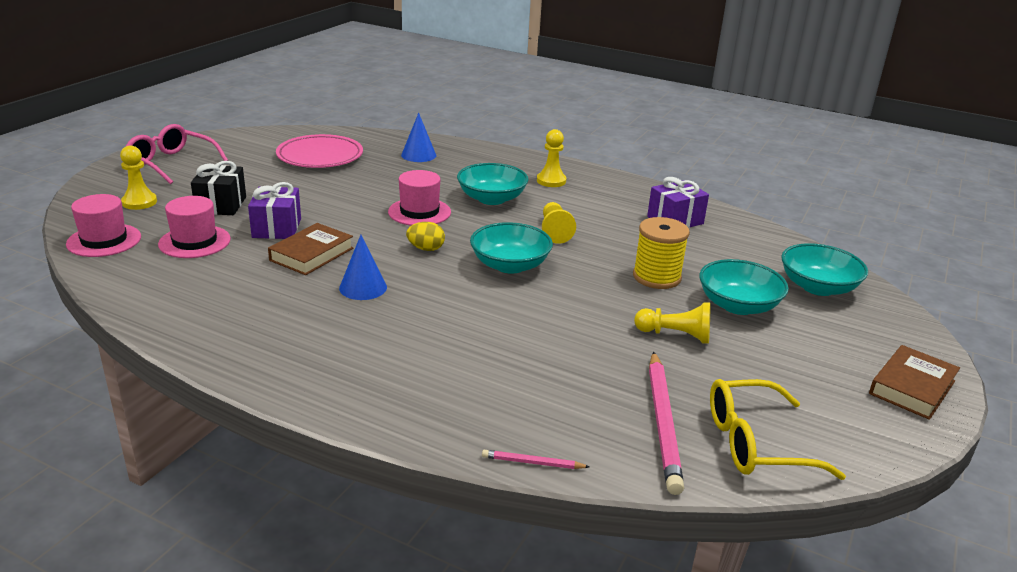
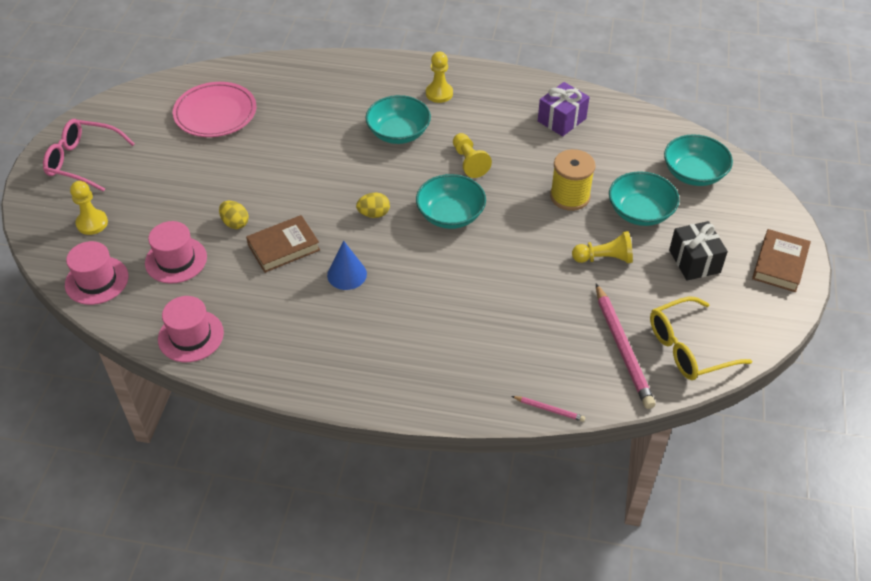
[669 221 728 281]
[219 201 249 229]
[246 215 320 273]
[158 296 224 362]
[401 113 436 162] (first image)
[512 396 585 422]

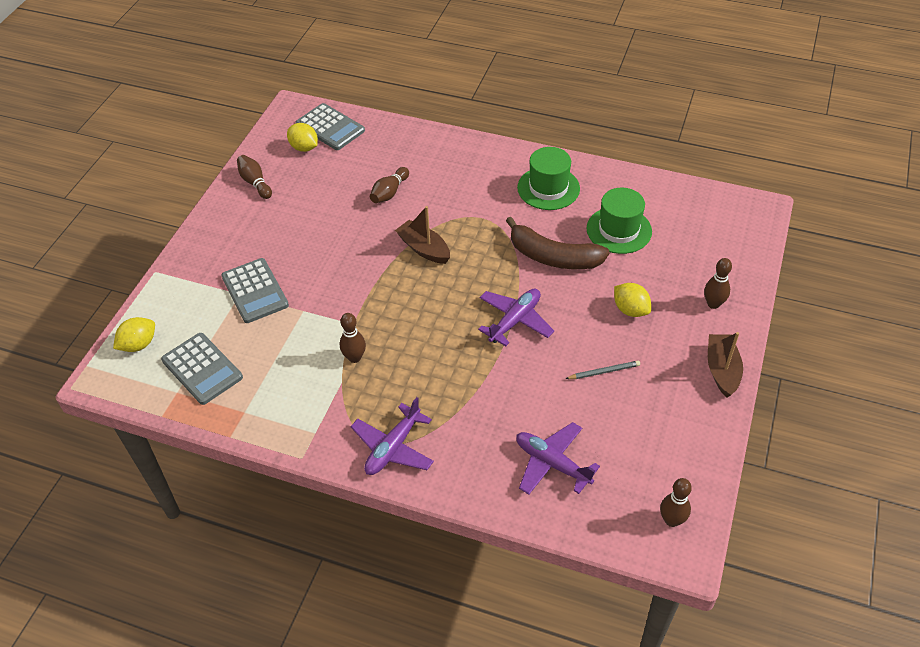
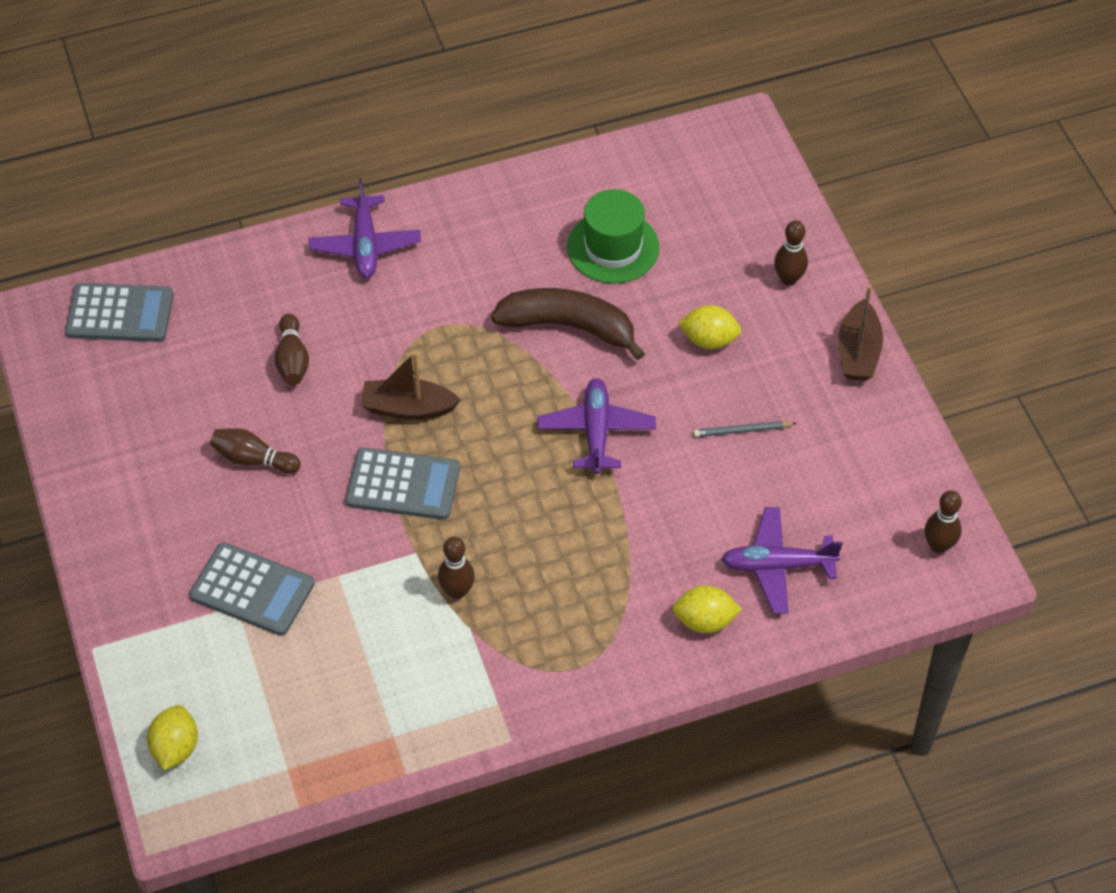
[346 448 460 520]
[210 428 301 474]
[672 585 742 633]
[309 178 421 278]
[491 288 645 360]
[517 147 580 210] (first image)
[693 421 797 437]
[839 285 883 381]

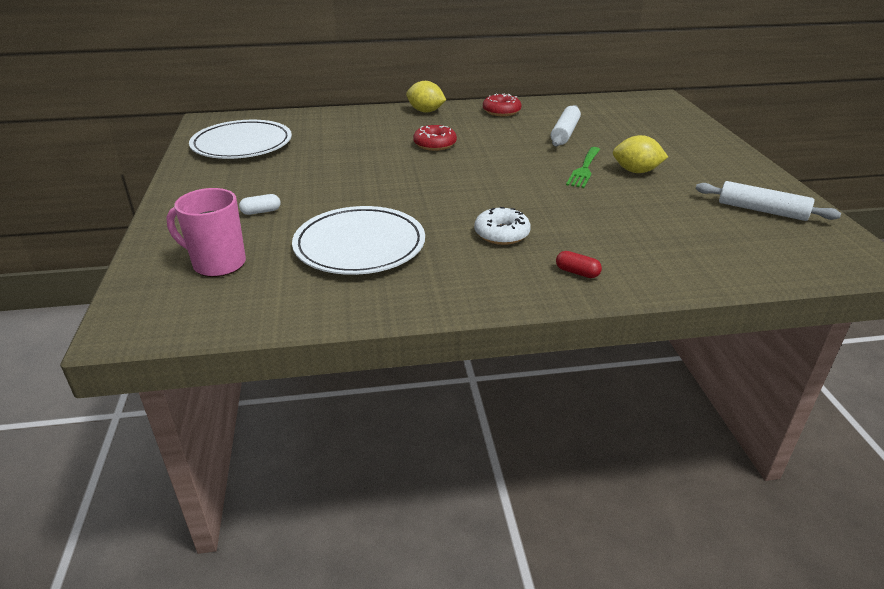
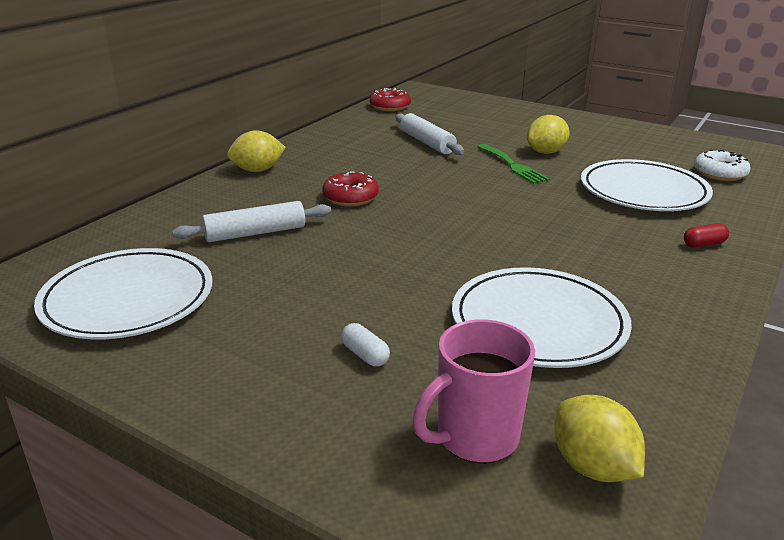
[341 323 390 367]
[694 150 751 181]
[370 88 411 111]
[172 201 331 242]
[554 395 645 482]
[581 159 713 211]

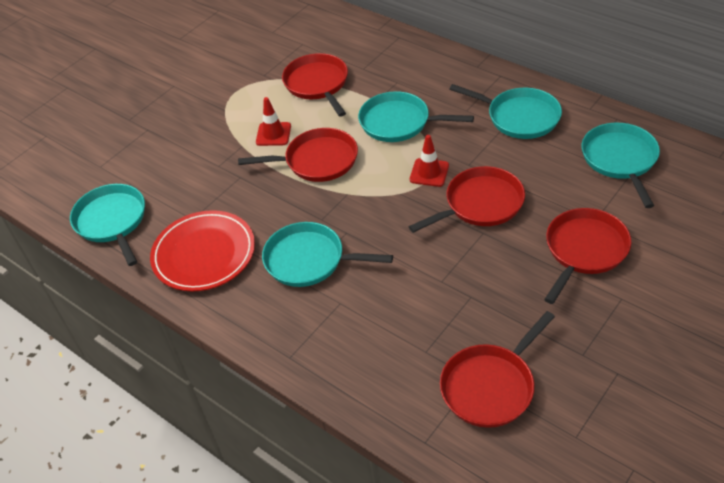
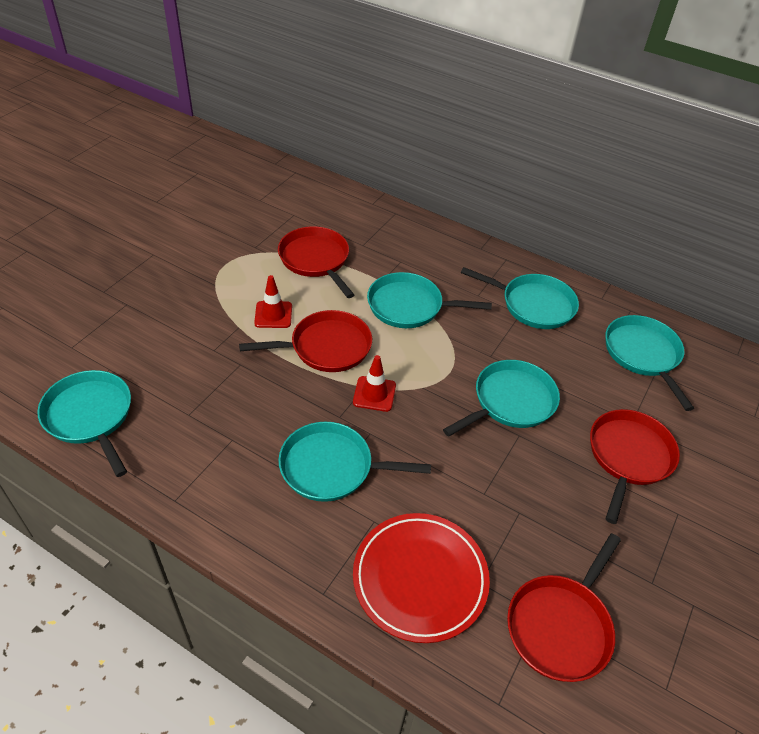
[353 513 490 643]
[443 360 560 437]
[353 355 396 412]

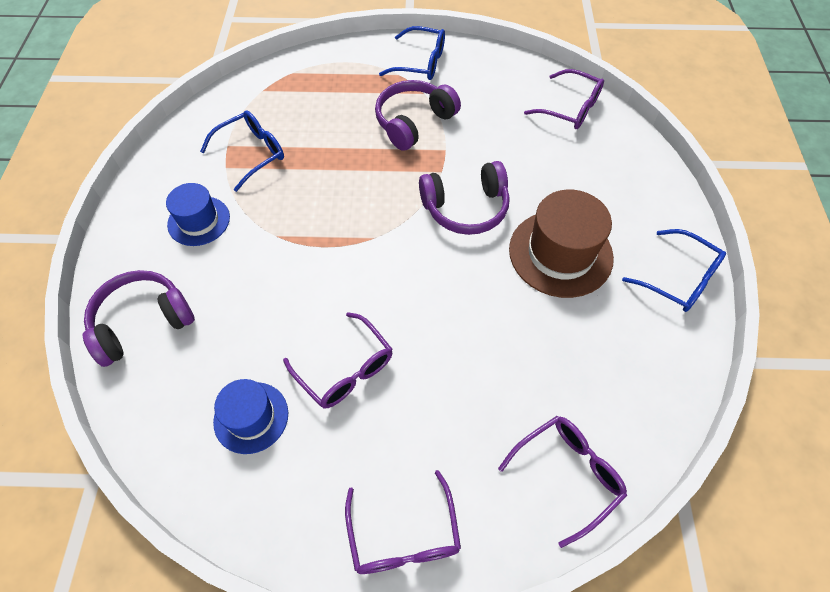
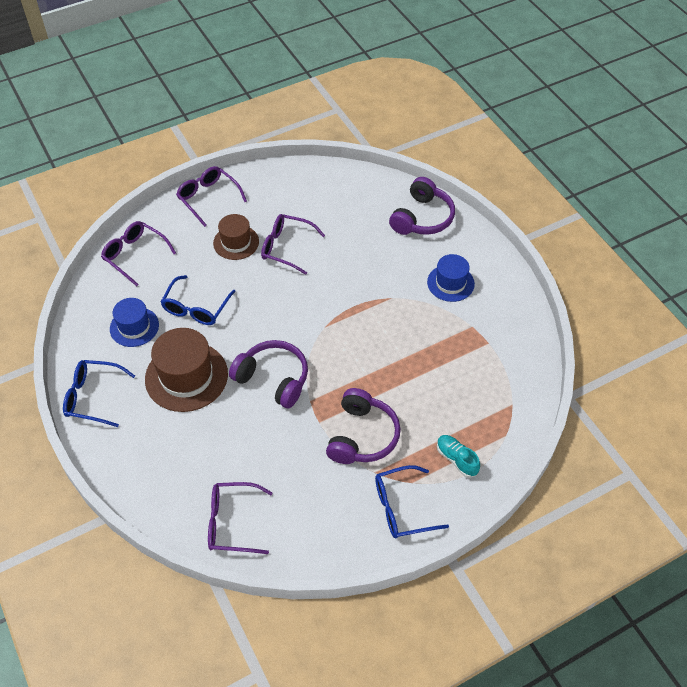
[161 275 236 325]
[110 298 159 347]
[229 340 308 408]
[101 221 176 286]
[213 214 259 260]
[437 435 480 478]

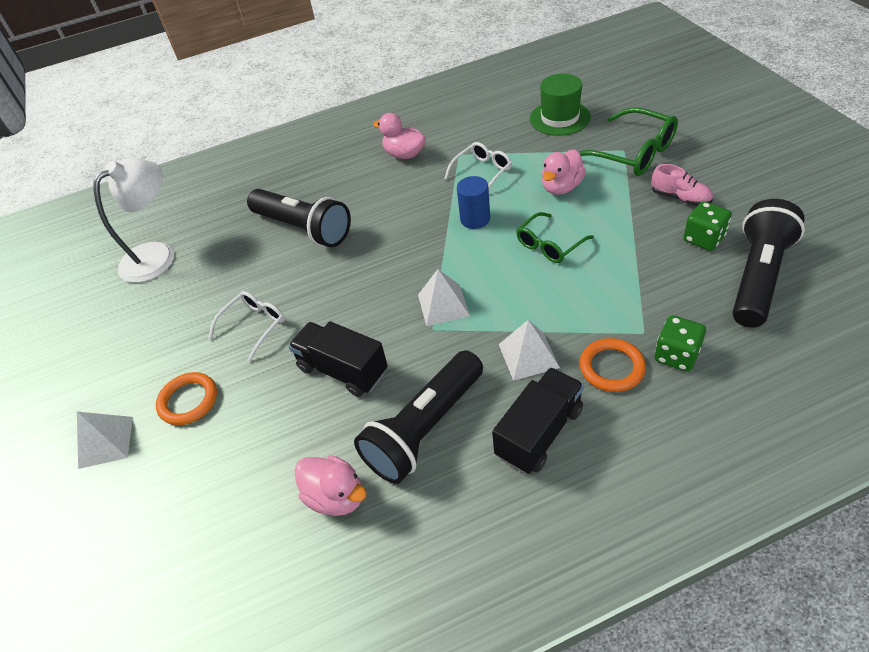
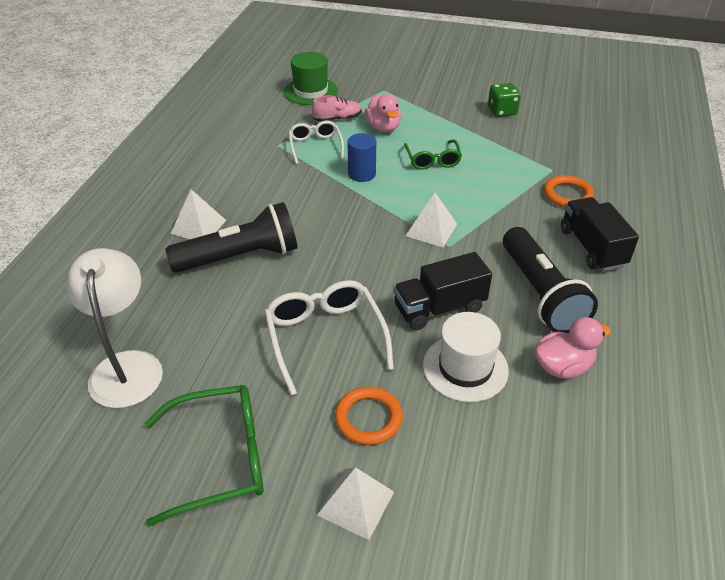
[264 280 394 395]
[373 113 426 159] (first image)
[171 189 227 239]
[145 385 264 527]
[312 95 362 122]
[654 315 706 372] (first image)
[732 199 805 328] (first image)
[423 312 509 402]

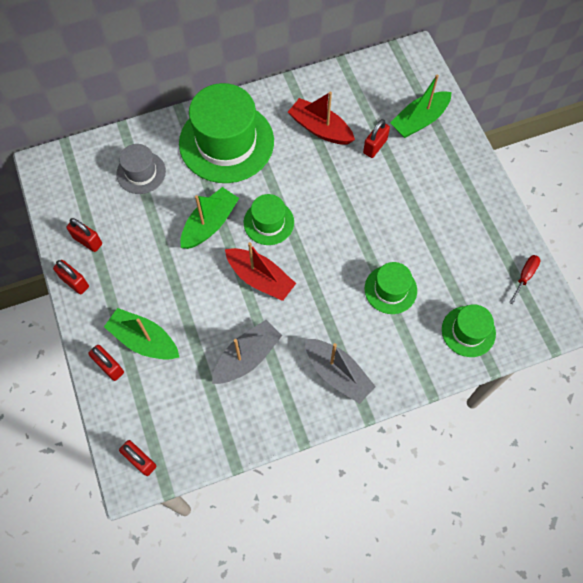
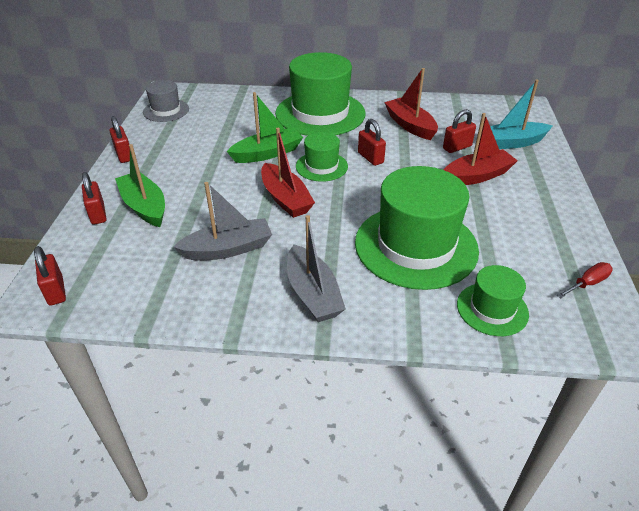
[358 119 386 166]
[143 80 189 122]
[355 166 479 290]
[490 80 553 149]
[444 113 518 185]

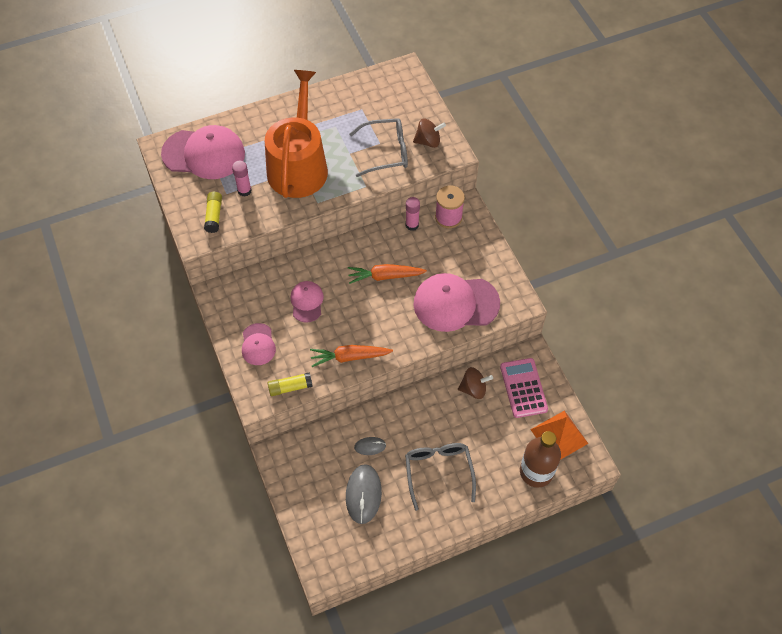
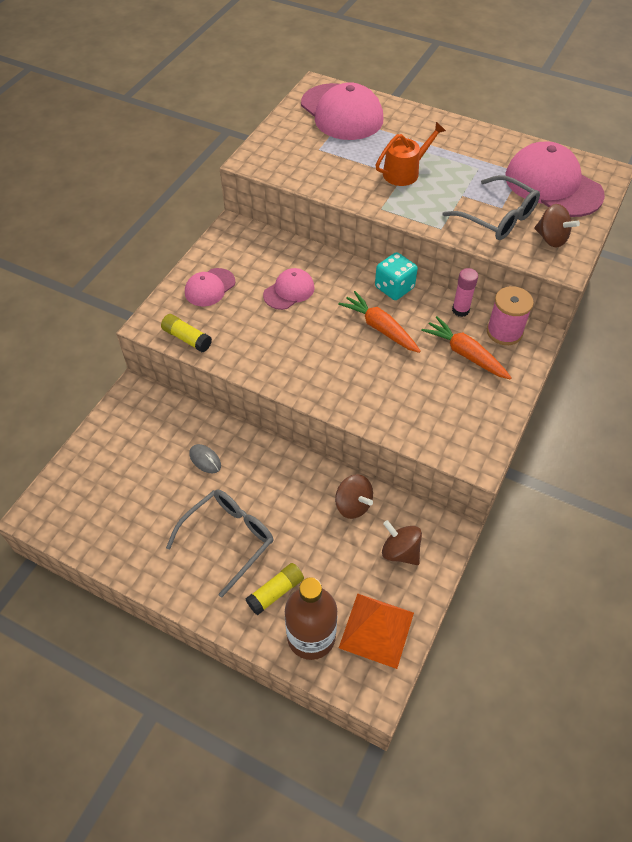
[246 563 304 615]
[232 161 252 196] (first image)
[376 122 446 186]
[421 316 512 380]
[346 464 382 524] (first image)
[505 141 605 217]
[382 520 422 565]
[375 252 418 300]

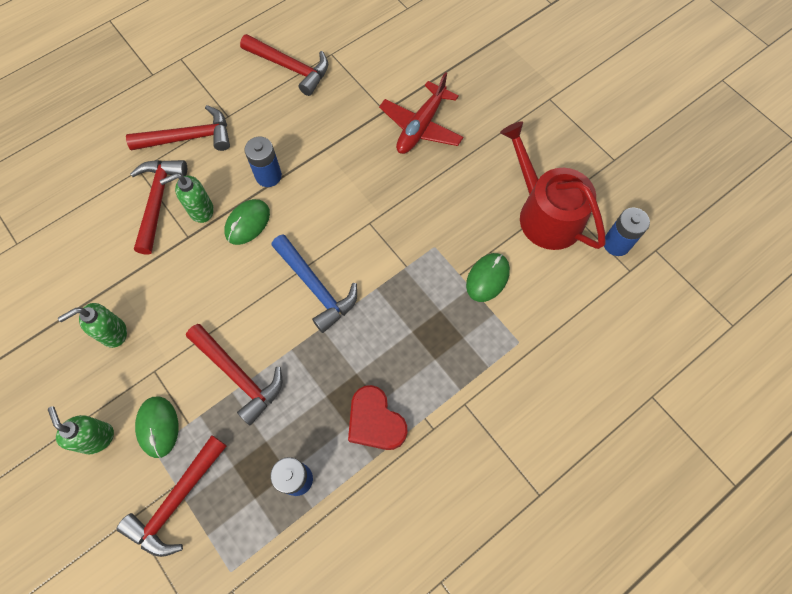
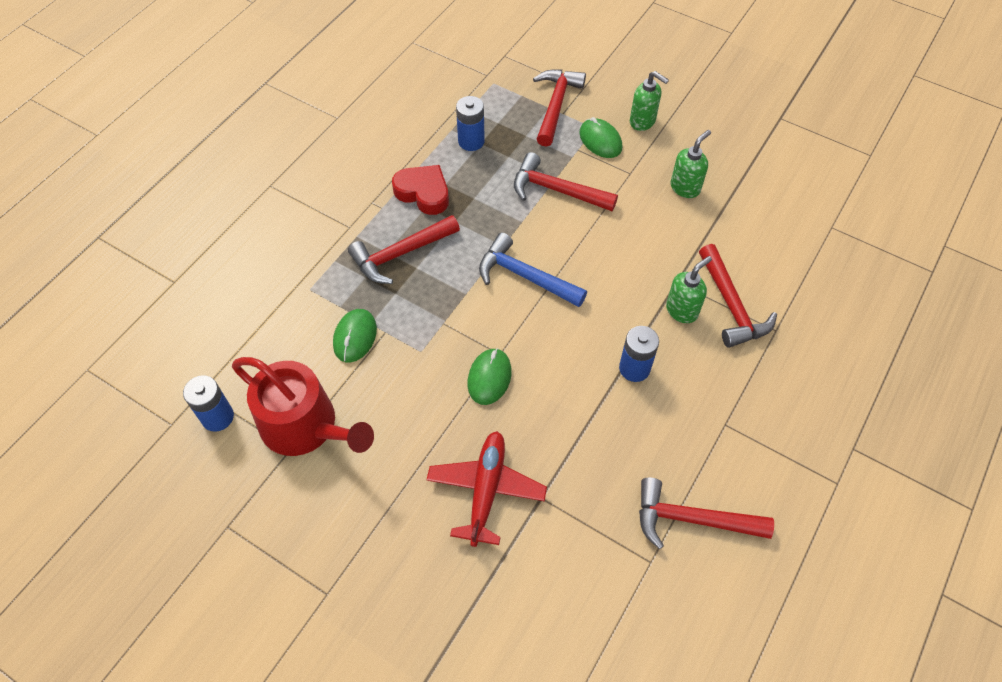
[348 215 460 284]
[467 348 512 405]

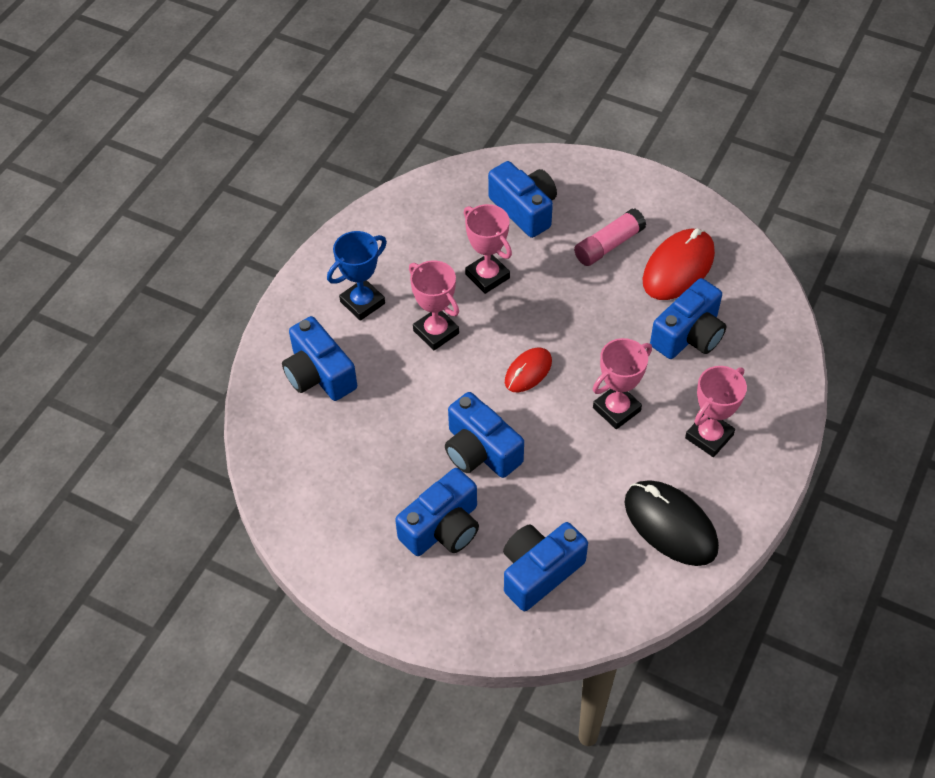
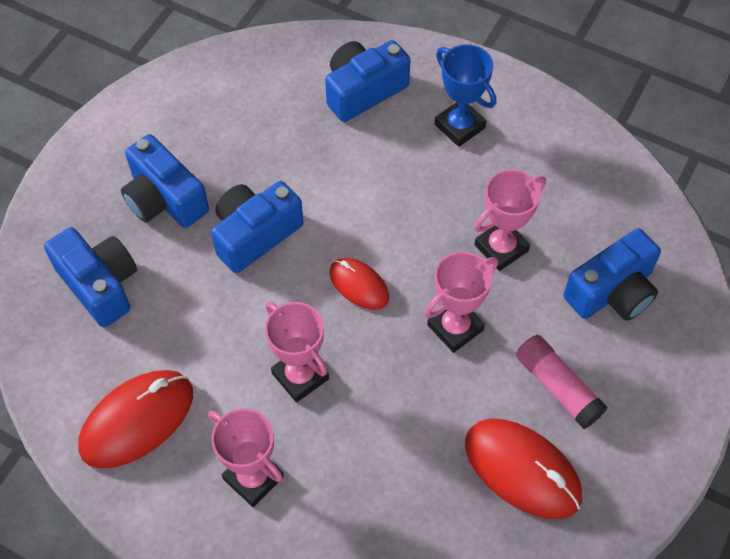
[424 251 498 353]
[78 370 193 469]
[650 278 727 359] (first image)

